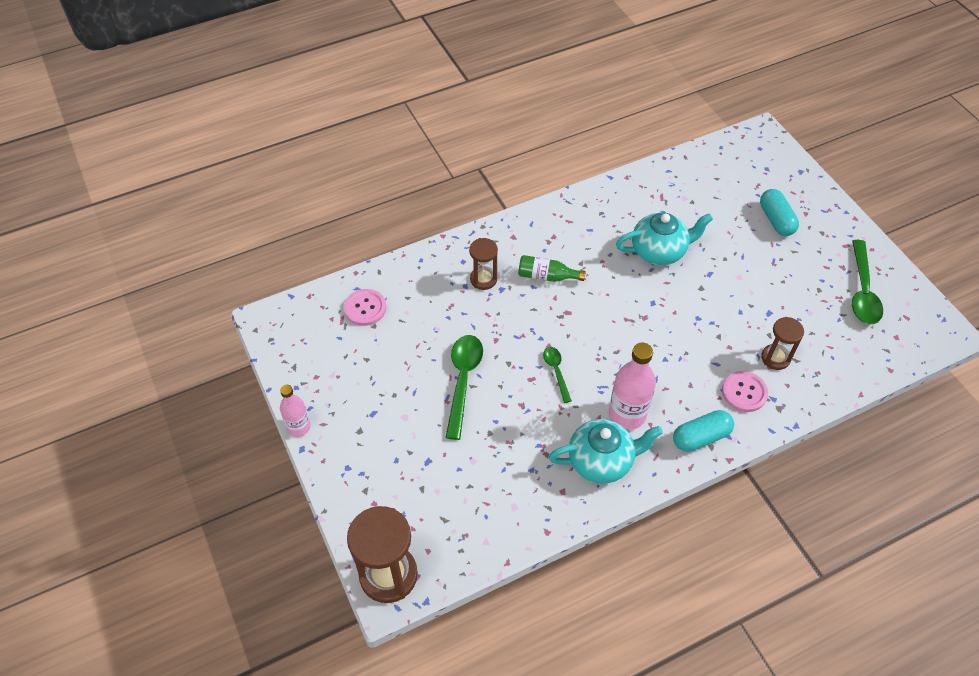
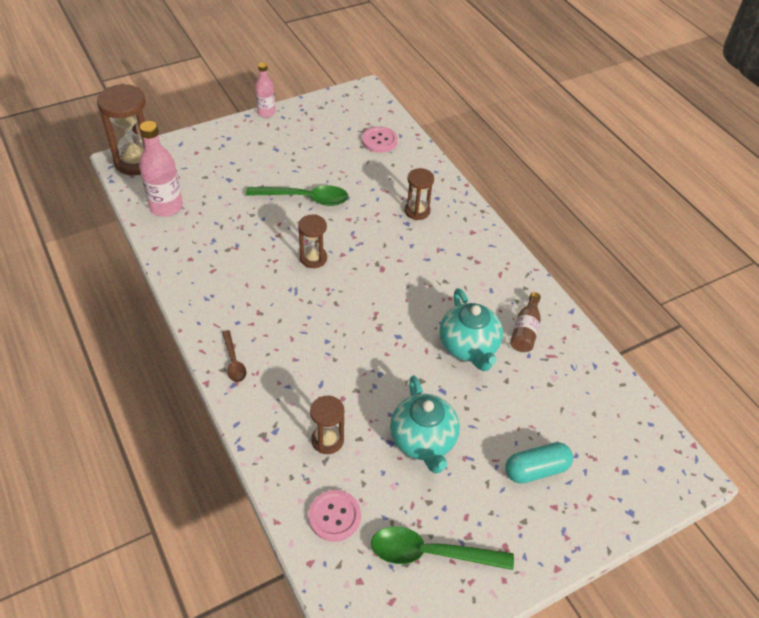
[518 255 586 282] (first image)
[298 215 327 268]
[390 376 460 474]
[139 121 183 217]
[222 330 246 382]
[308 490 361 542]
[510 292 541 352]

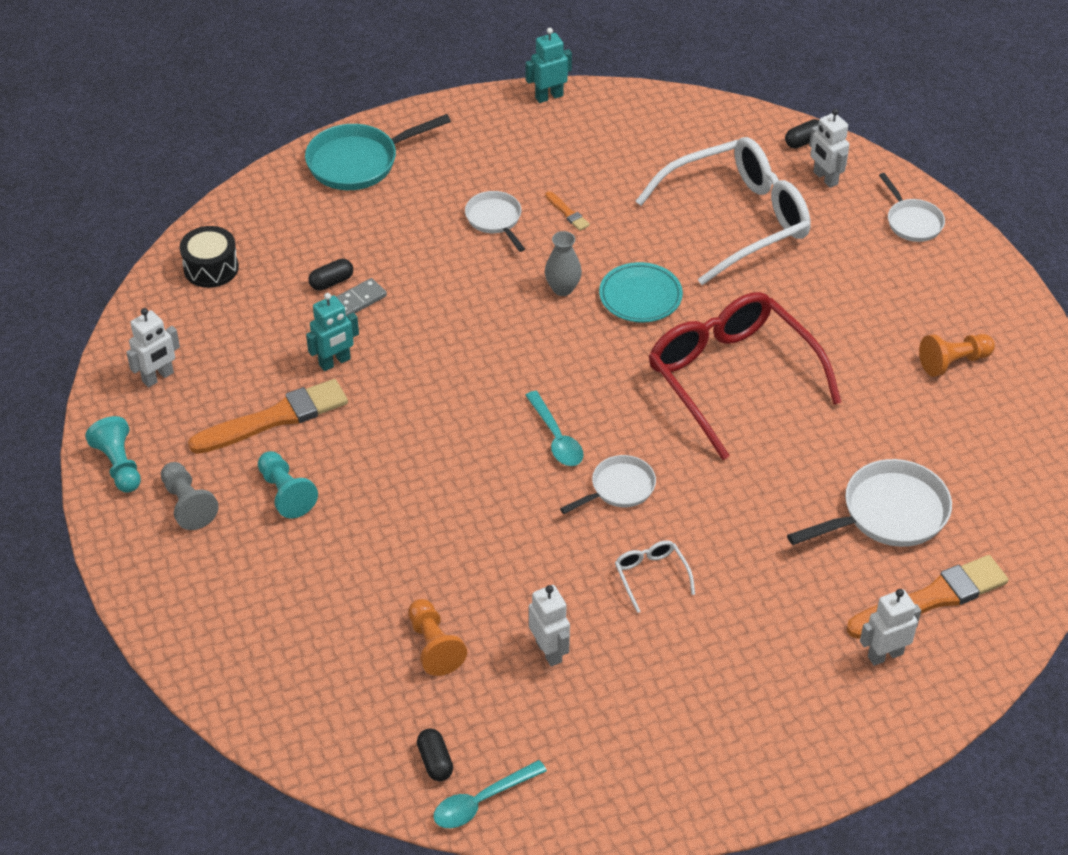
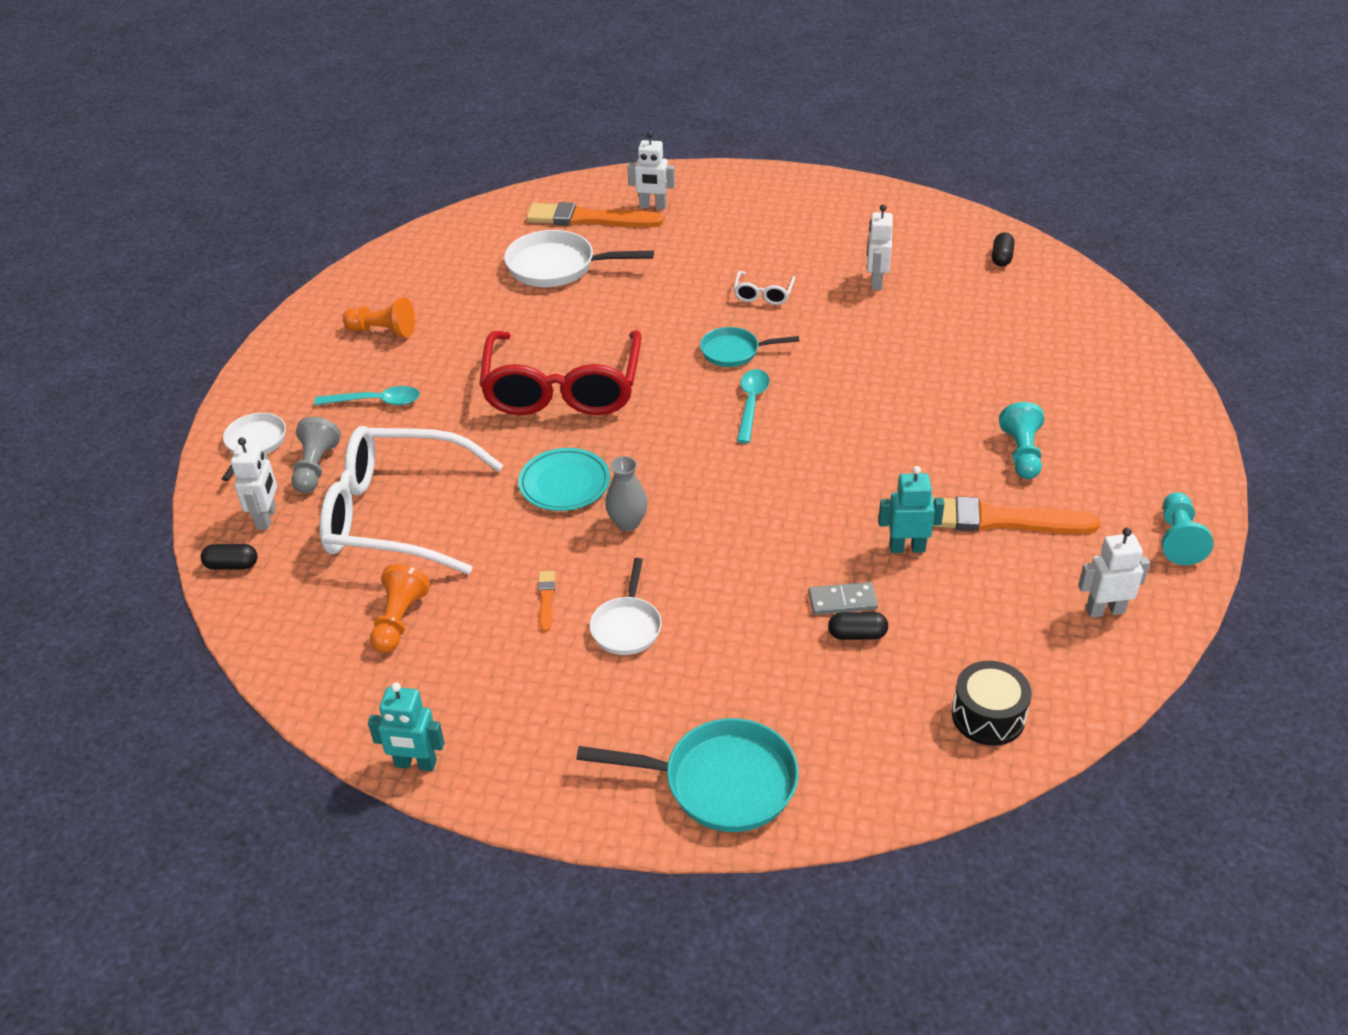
[291 417 341 493]
[370 564 430 652]
[314 386 420 405]
[700 327 799 367]

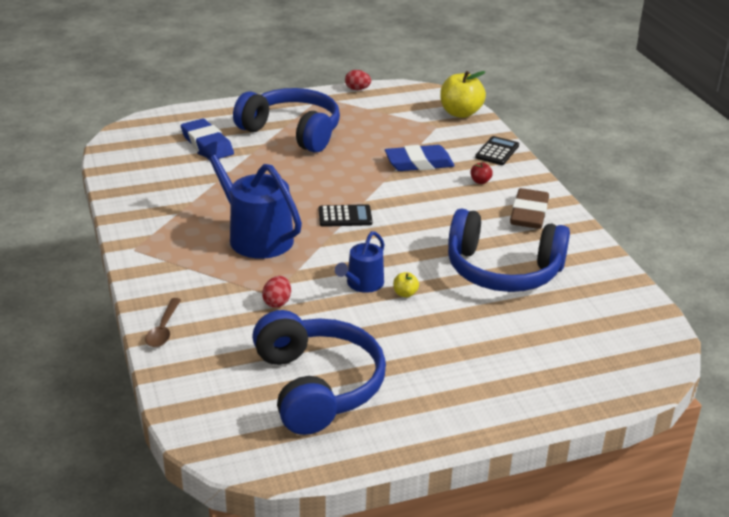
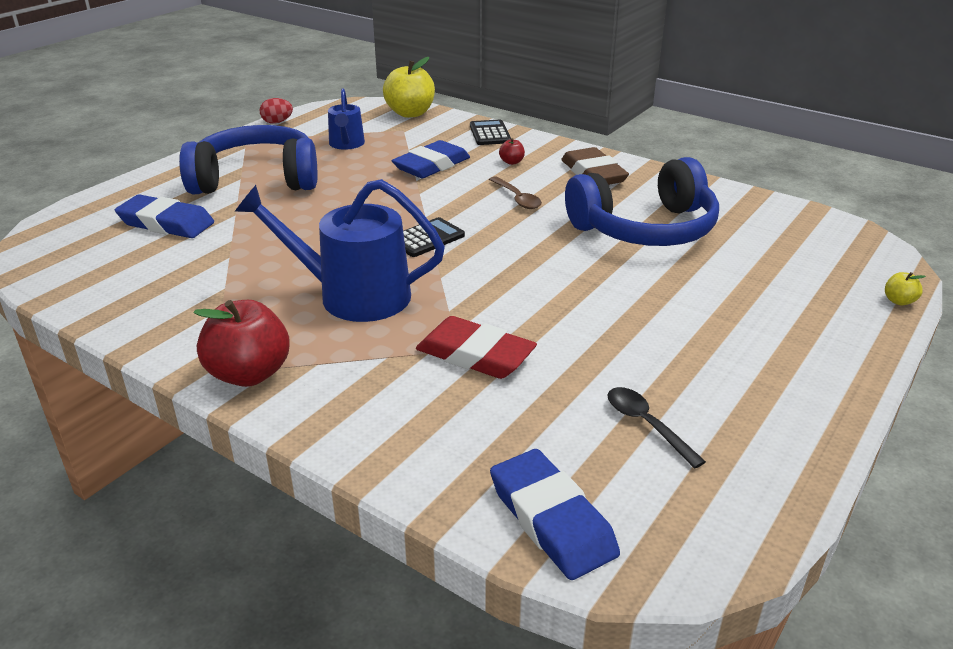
[489 176 542 209]
[608 387 706 469]
[416 316 537 379]
[328 88 365 149]
[885 272 926 305]
[194 300 290 387]
[490 449 620 580]

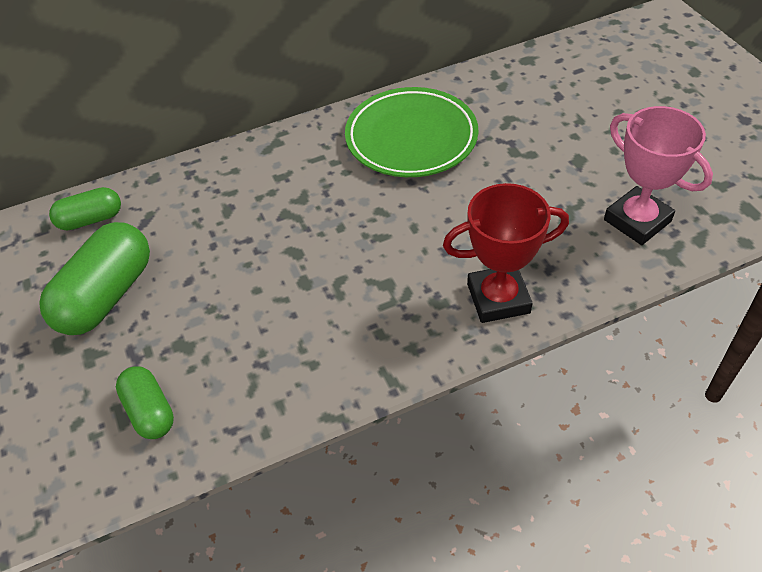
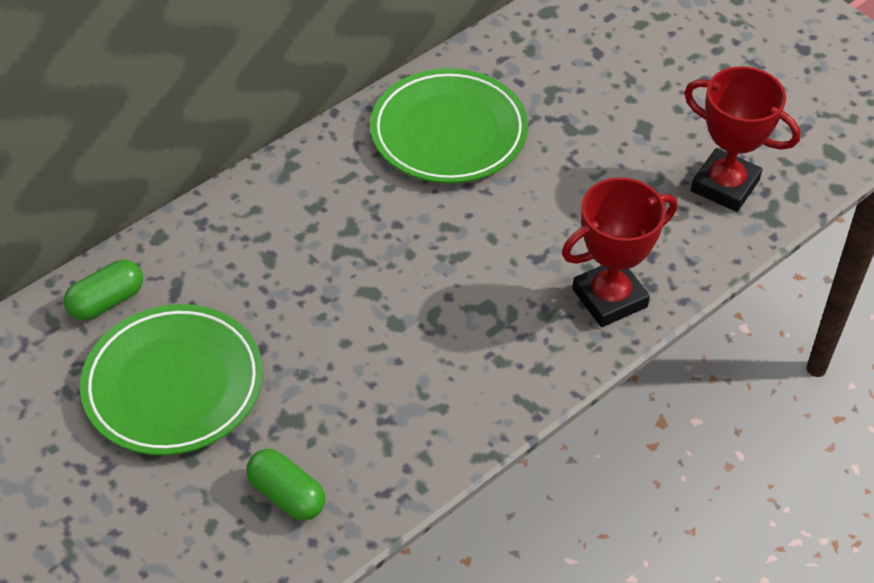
[80 304 263 455]
[684 66 801 212]

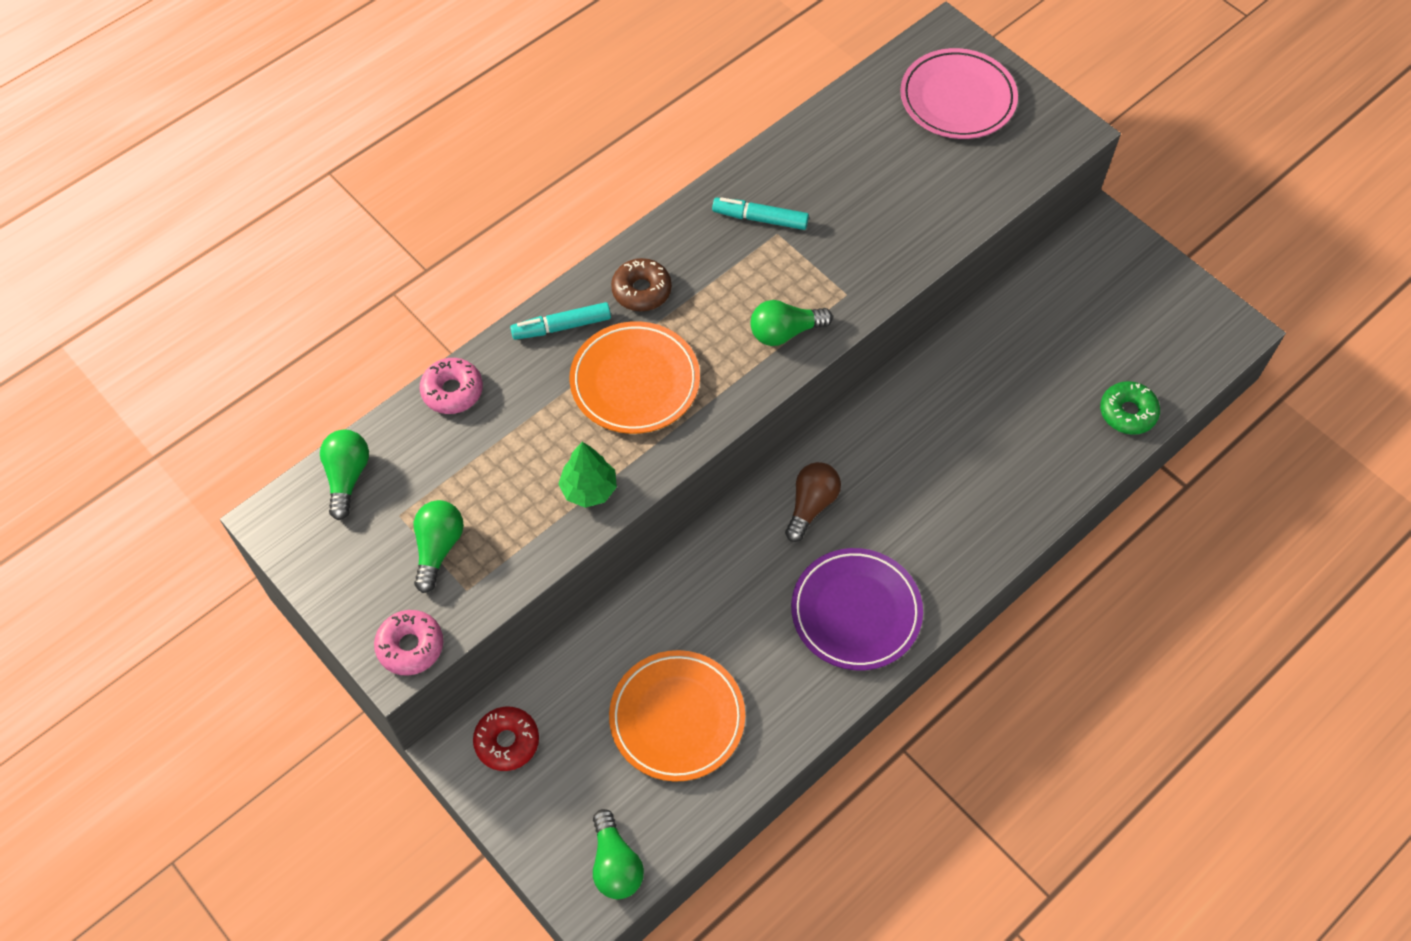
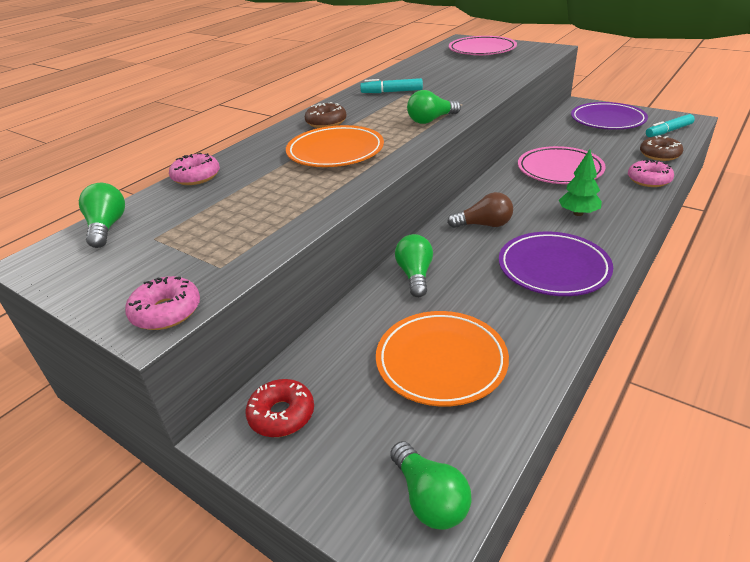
[395 234 433 297]
[646 114 695 137]
[559 149 602 216]
[447 192 513 228]
[640 135 683 161]
[518 146 606 184]
[571 102 648 130]
[628 159 674 187]

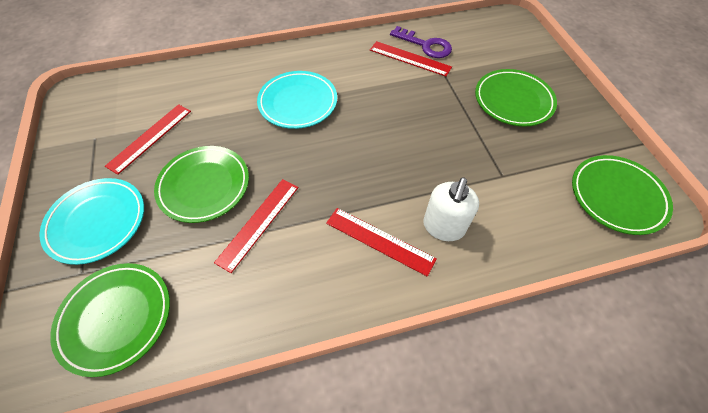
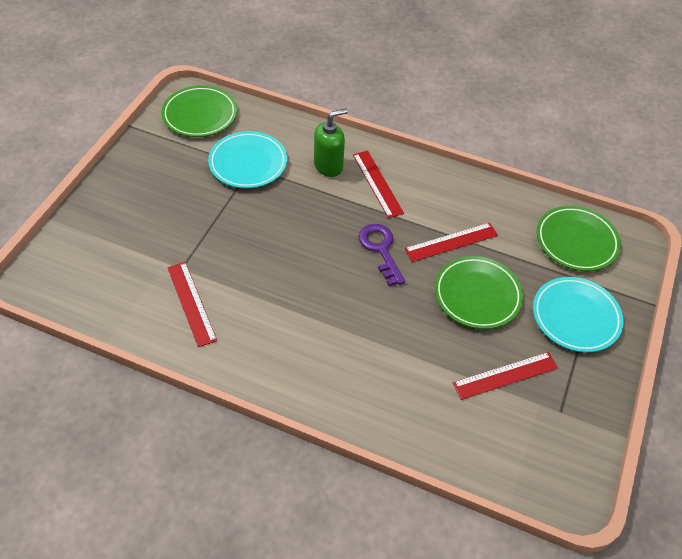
[208 131 287 188]
[359 224 405 286]
[314 108 348 177]
[475 69 557 126] (first image)

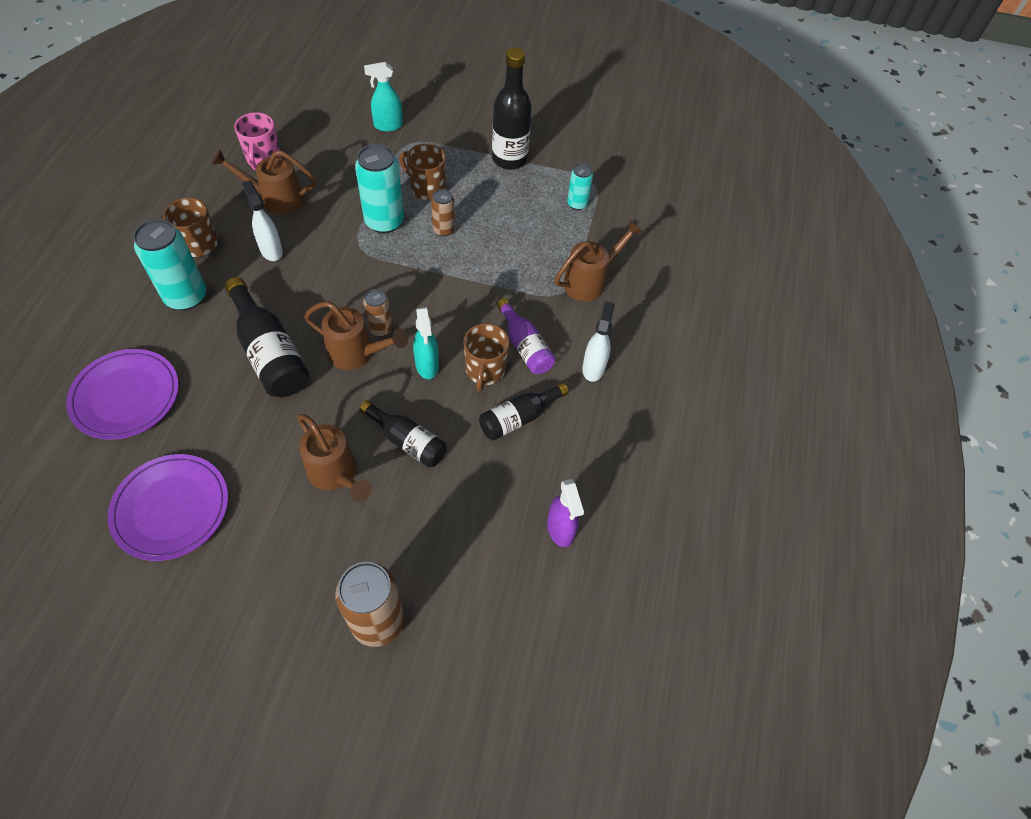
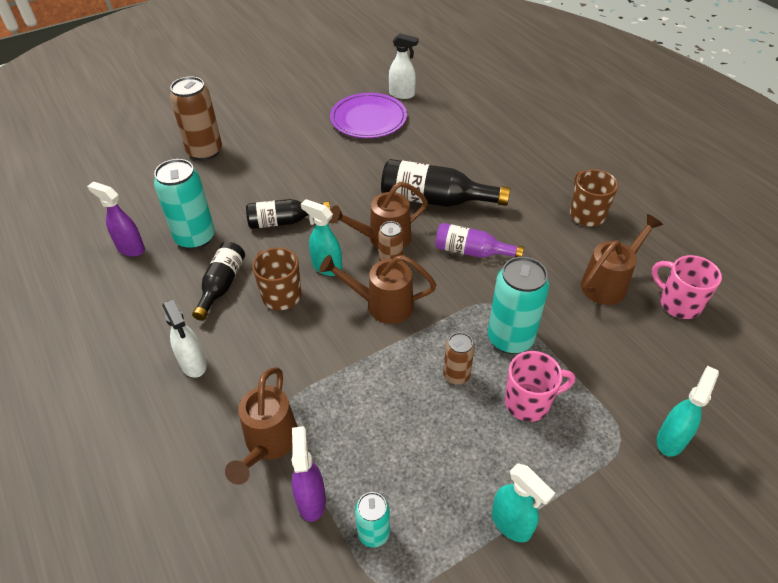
[66 349 179 440] (first image)
[154 159 215 250]
[389 33 419 99]
[319 255 436 324]
[505 351 575 422]
[492 463 555 542]
[435 223 524 258]
[292 426 326 522]

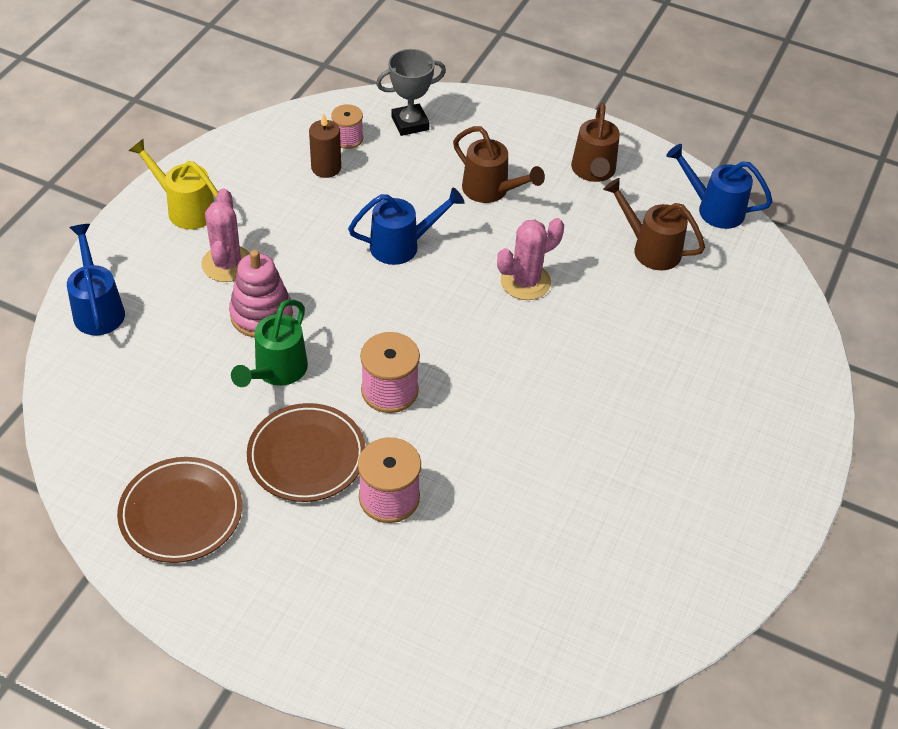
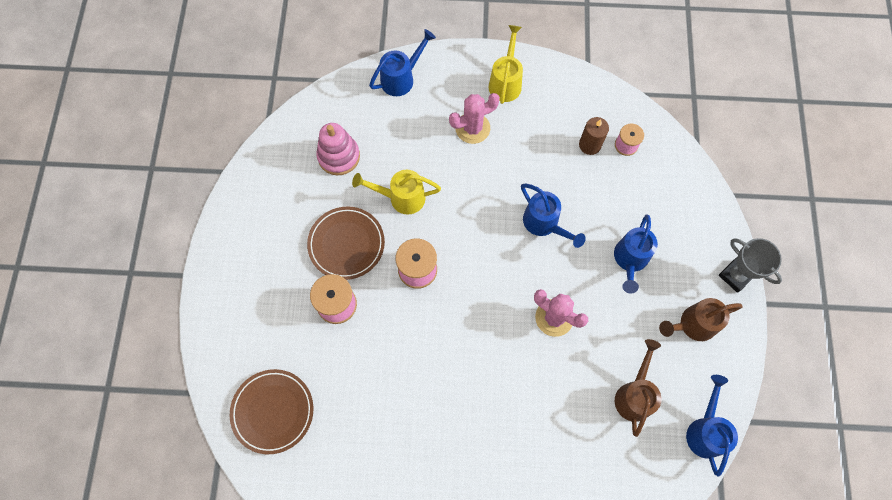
[230 369 313 454]
[316 123 360 175]
[352 170 441 215]
[719 238 782 293]
[614 214 658 293]

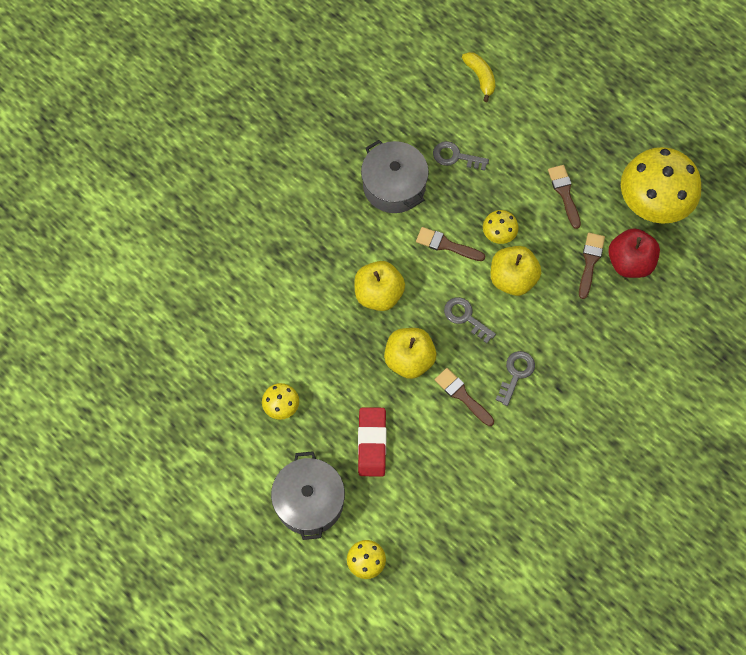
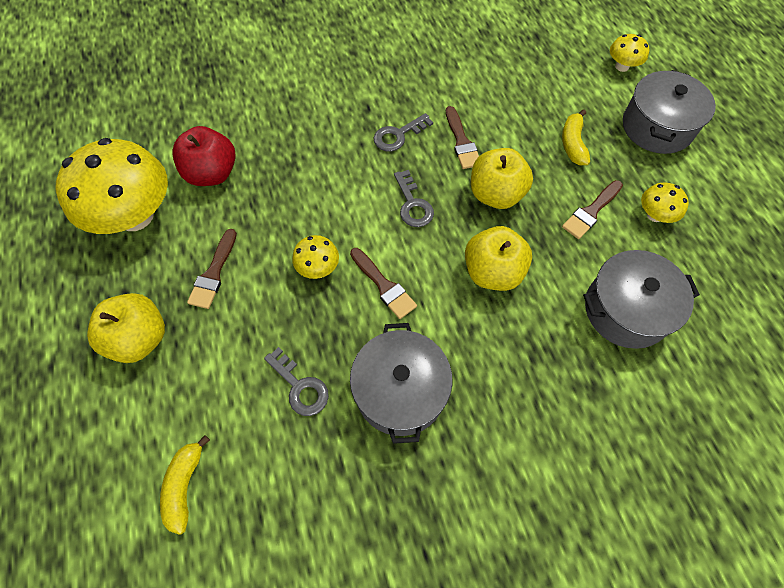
[562 109 590 165]
[87 293 165 363]
[562 180 623 239]
[583 250 700 349]

